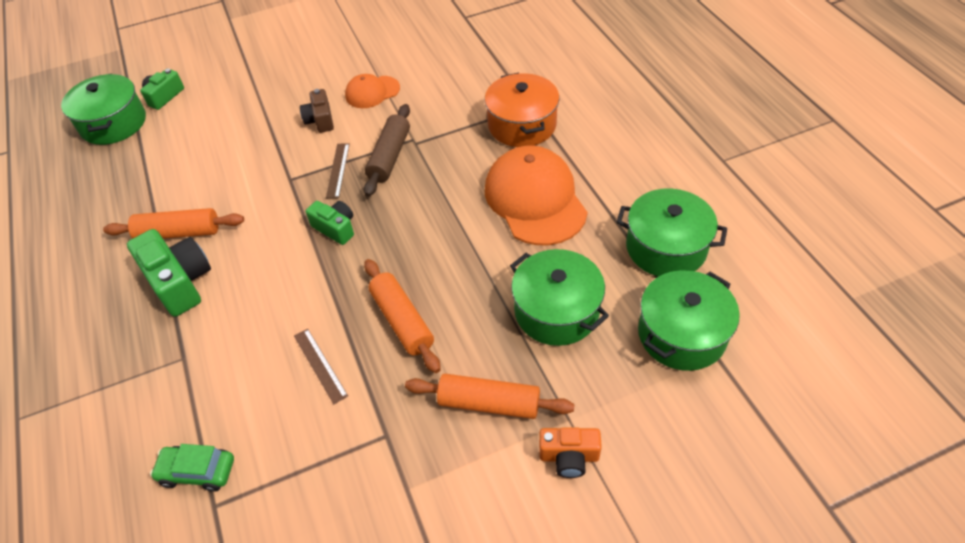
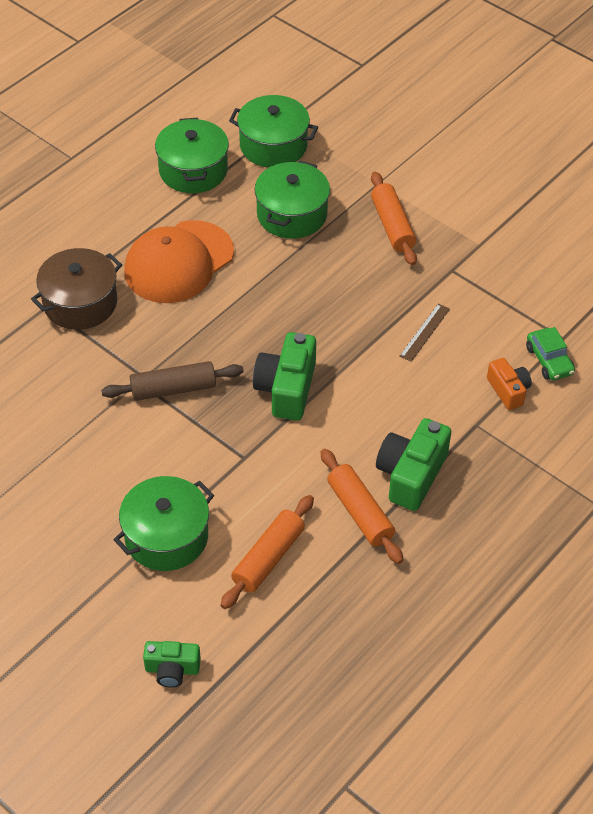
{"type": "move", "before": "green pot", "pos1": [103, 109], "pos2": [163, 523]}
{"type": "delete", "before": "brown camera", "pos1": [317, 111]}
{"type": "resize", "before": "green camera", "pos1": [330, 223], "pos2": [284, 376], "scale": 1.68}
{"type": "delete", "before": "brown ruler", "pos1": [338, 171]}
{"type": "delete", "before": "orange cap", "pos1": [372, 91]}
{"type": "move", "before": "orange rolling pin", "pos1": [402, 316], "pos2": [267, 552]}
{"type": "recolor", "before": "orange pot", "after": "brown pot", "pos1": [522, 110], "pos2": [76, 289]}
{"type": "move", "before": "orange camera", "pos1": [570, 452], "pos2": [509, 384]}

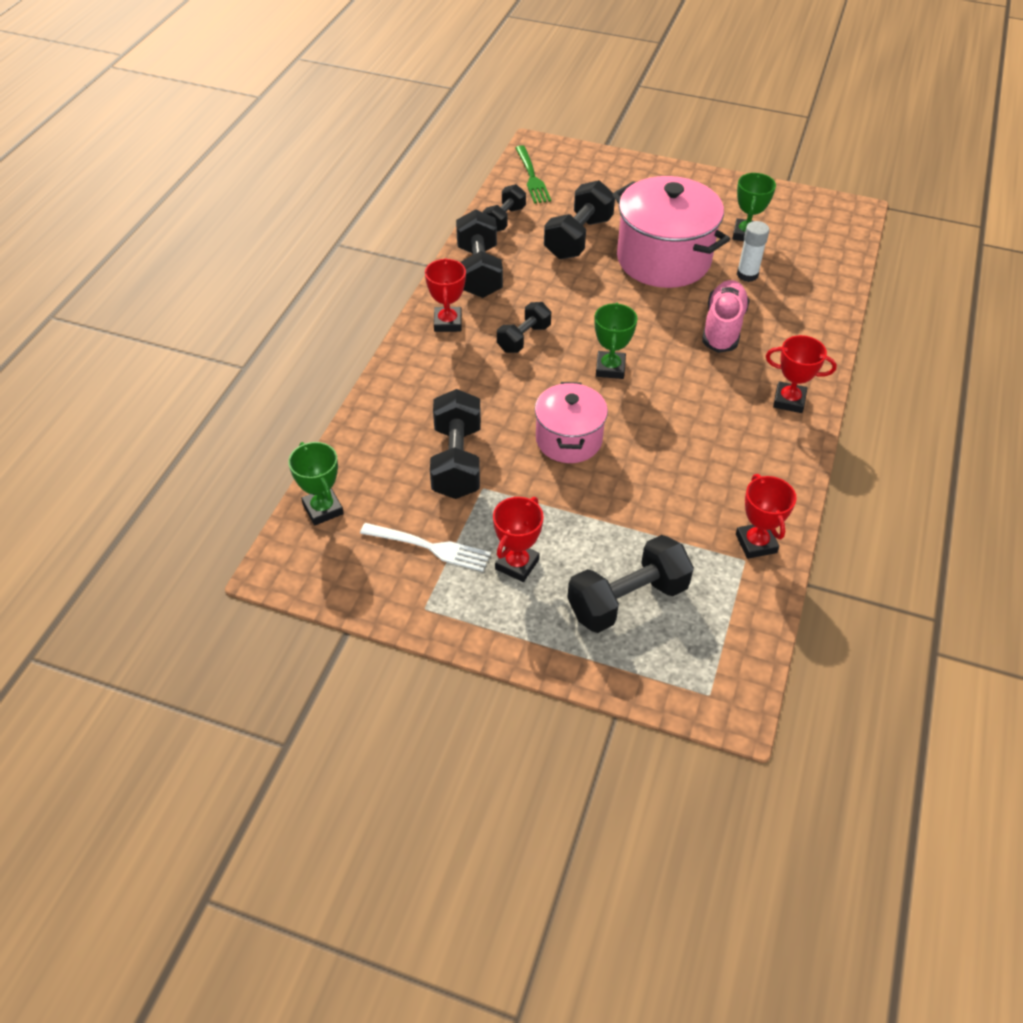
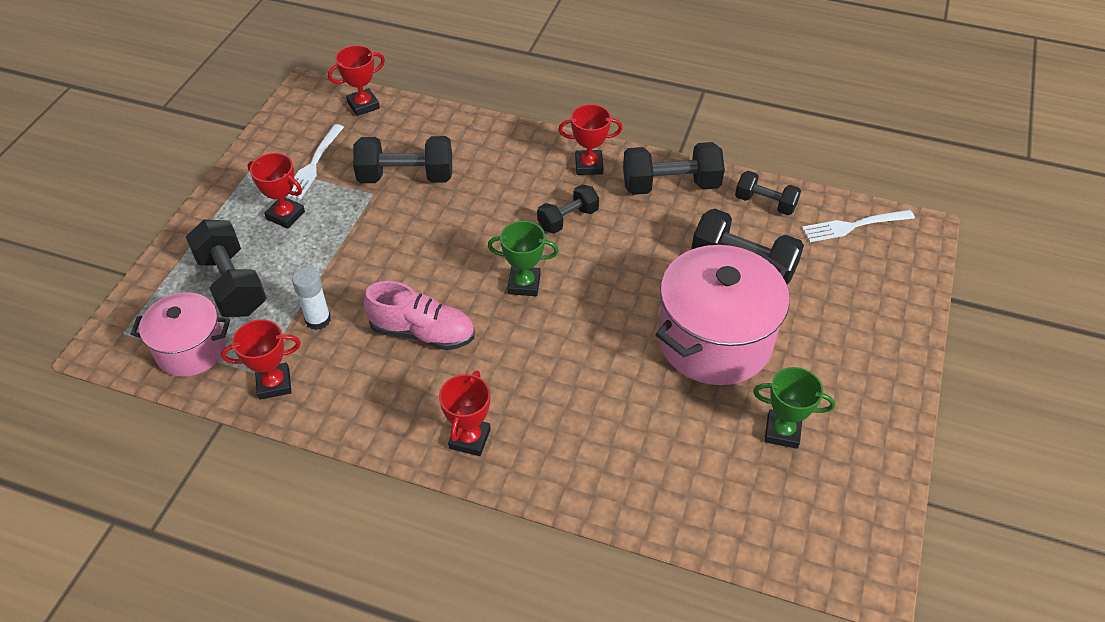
{"type": "recolor", "before": "green trophy", "after": "red trophy", "pos1": [316, 483], "pos2": [356, 80]}
{"type": "rotate", "before": "black dumbbell", "pos1": [524, 327], "pos2": [568, 209], "turn": -75}
{"type": "recolor", "before": "green fork", "after": "white fork", "pos1": [533, 174], "pos2": [858, 226]}
{"type": "move", "before": "pink pot", "pos1": [571, 422], "pos2": [180, 334]}
{"type": "move", "before": "pink shoe", "pos1": [726, 316], "pos2": [419, 315]}
{"type": "move", "before": "white glue stick", "pos1": [753, 251], "pos2": [311, 298]}

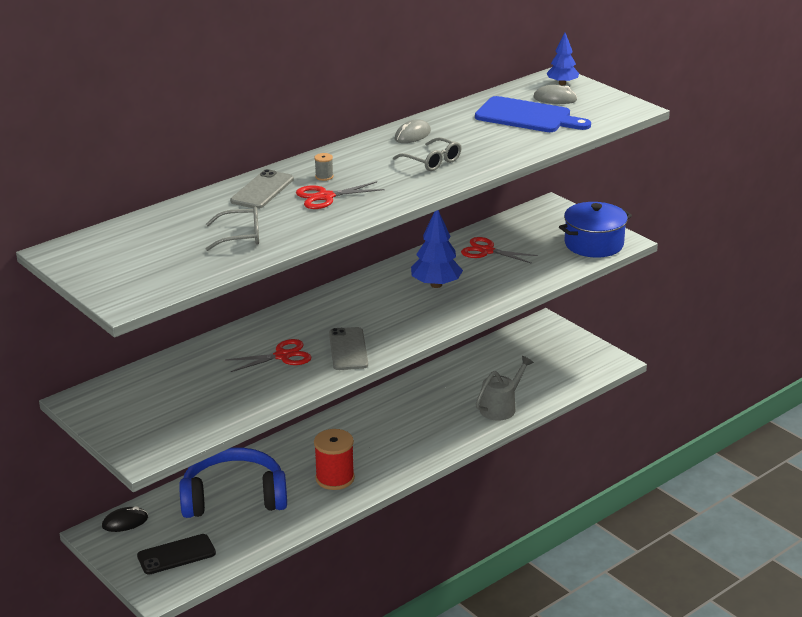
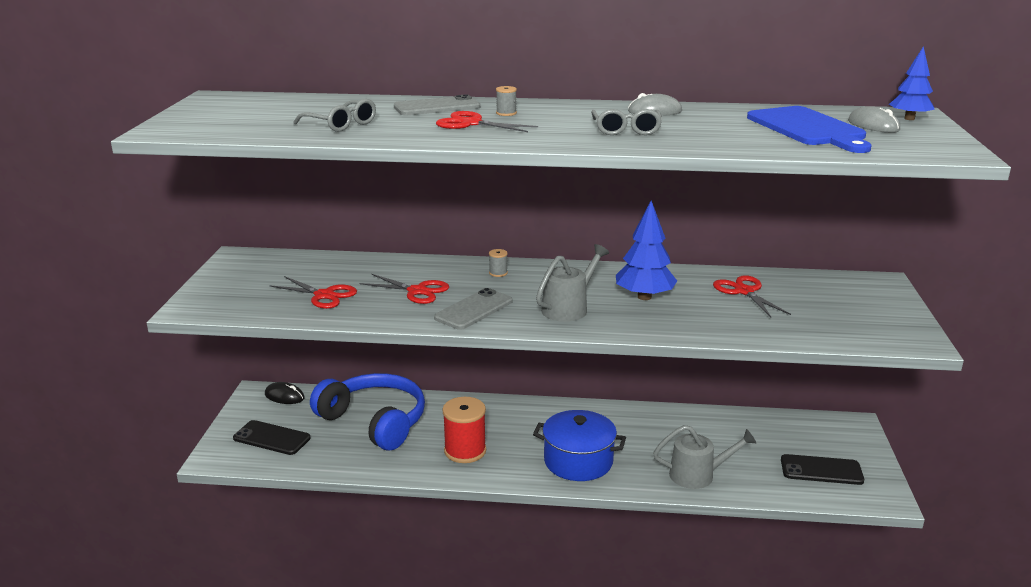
{"type": "move", "before": "blue pot", "pos1": [595, 230], "pos2": [579, 445]}
{"type": "insert", "after": "red scissors", "pos2": [313, 292]}
{"type": "insert", "after": "grey spool", "pos2": [498, 263]}
{"type": "insert", "after": "grey watering can", "pos2": [572, 283]}
{"type": "insert", "after": "black phone", "pos2": [822, 469]}

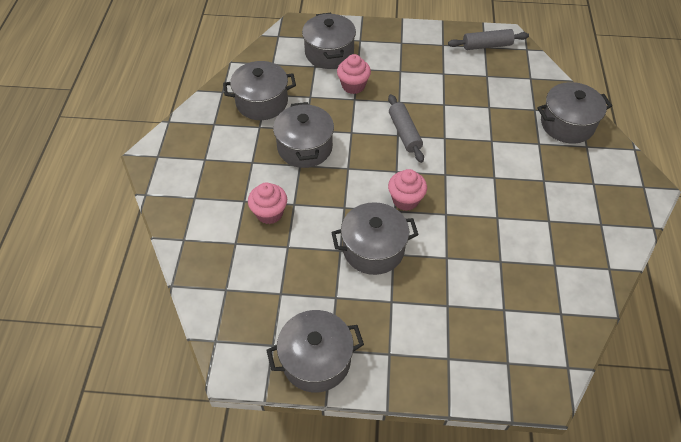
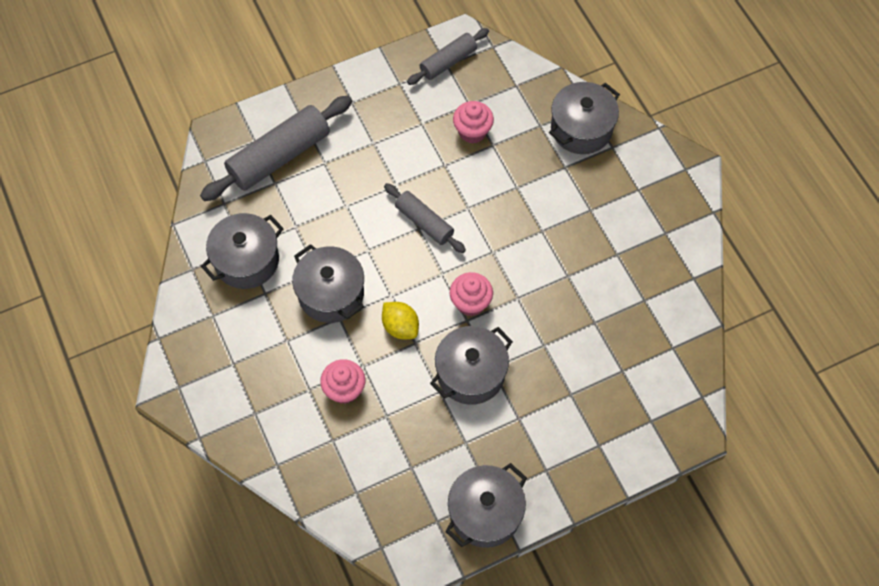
{"type": "replace", "before": "grey pot", "after": "grey rolling pin", "pos1": [329, 41], "pos2": [276, 148]}
{"type": "move", "before": "pink cupcake", "pos1": [354, 74], "pos2": [473, 122]}
{"type": "insert", "after": "yellow lemon", "pos2": [400, 320]}

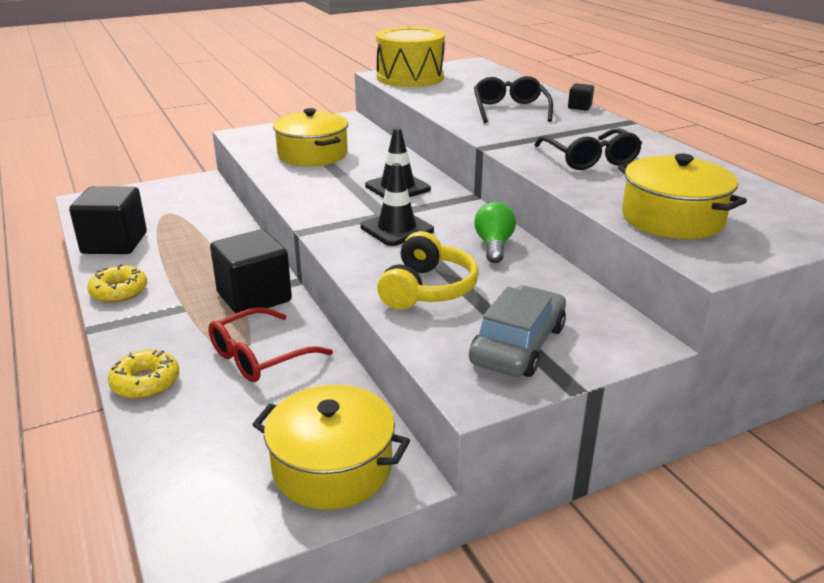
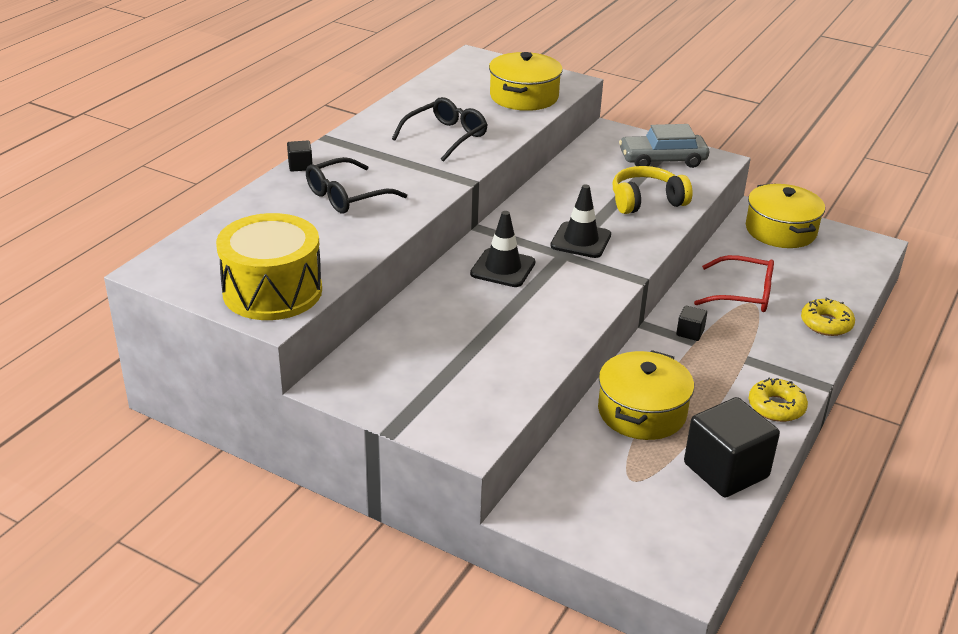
{"type": "resize", "before": "black cube", "pos1": [251, 271], "pos2": [691, 323], "scale": 0.44}
{"type": "move", "before": "yellow pot", "pos1": [310, 137], "pos2": [646, 395]}
{"type": "delete", "before": "green light bulb", "pos1": [495, 232]}

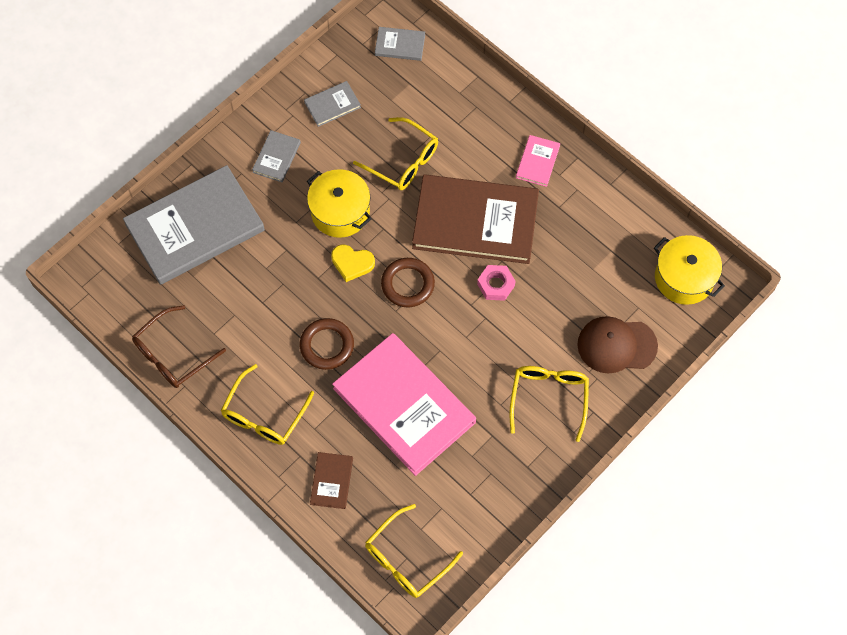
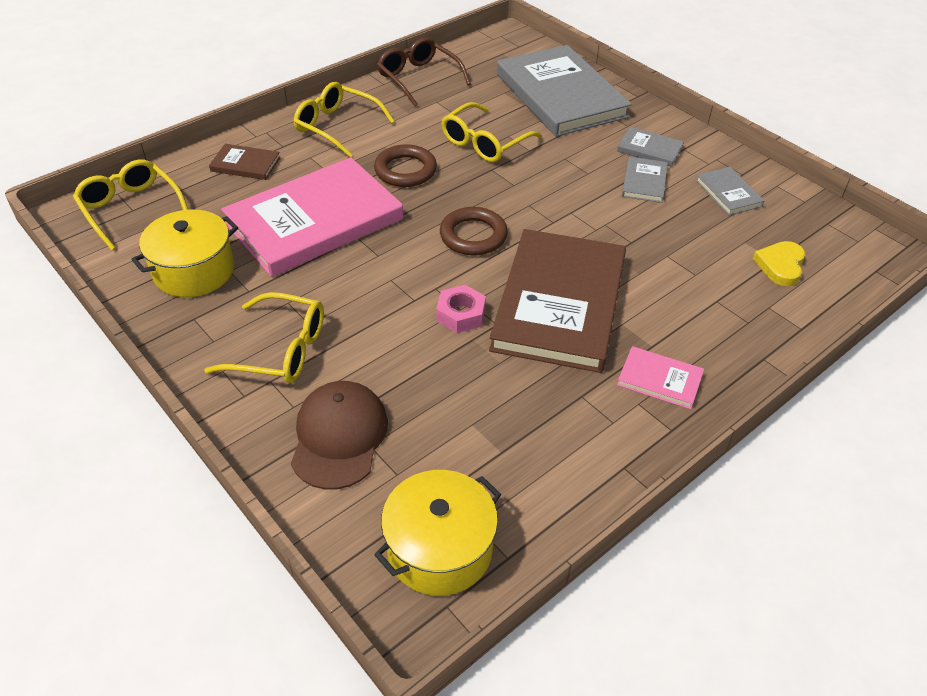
{"type": "move", "before": "yellow pot", "pos1": [339, 203], "pos2": [184, 253]}
{"type": "move", "before": "yellow heart", "pos1": [353, 263], "pos2": [779, 263]}
{"type": "move", "before": "yellow glasses", "pos1": [395, 153], "pos2": [491, 132]}
{"type": "move", "before": "grey book", "pos1": [400, 44], "pos2": [645, 180]}

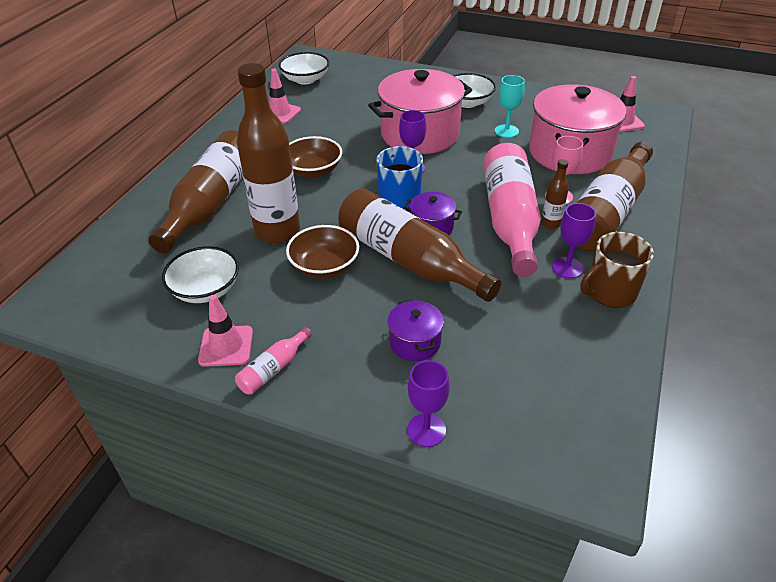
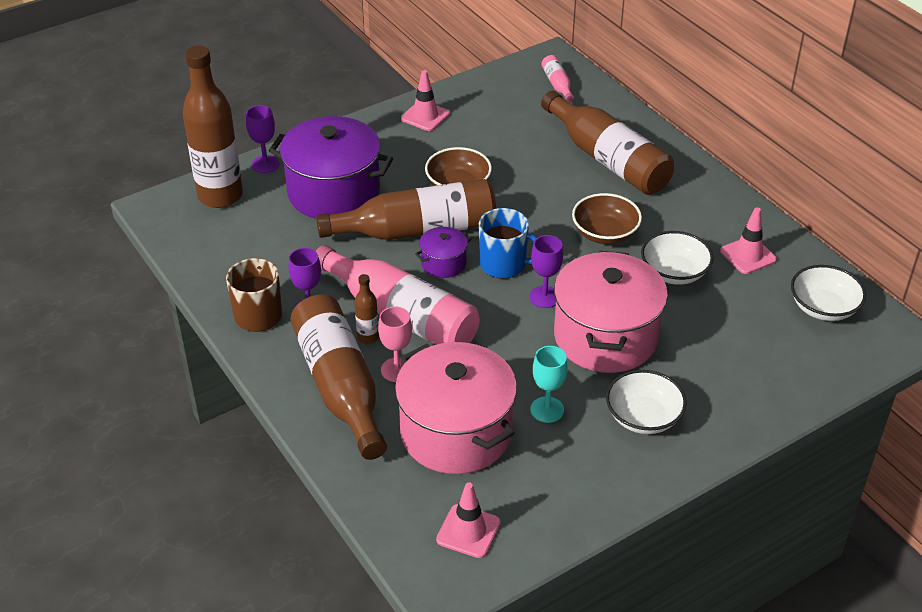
{"type": "move", "before": "white bowl", "pos1": [200, 274], "pos2": [677, 258]}
{"type": "move", "before": "pink bottle", "pos1": [273, 361], "pos2": [557, 78]}
{"type": "move", "before": "brown bottle", "pos1": [268, 153], "pos2": [213, 126]}
{"type": "resize", "before": "purple pot", "pos1": [416, 330], "pos2": [331, 167], "scale": 2.17}

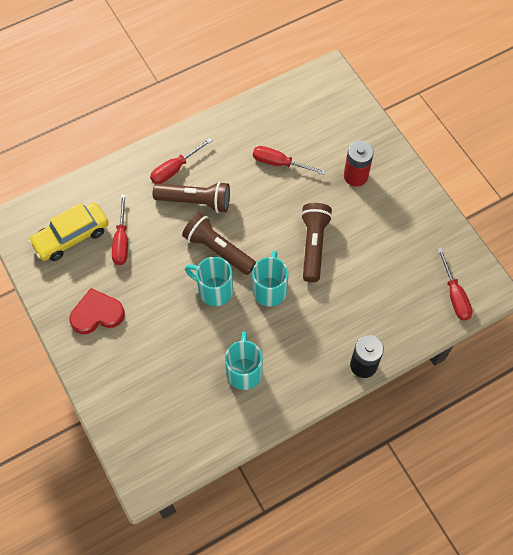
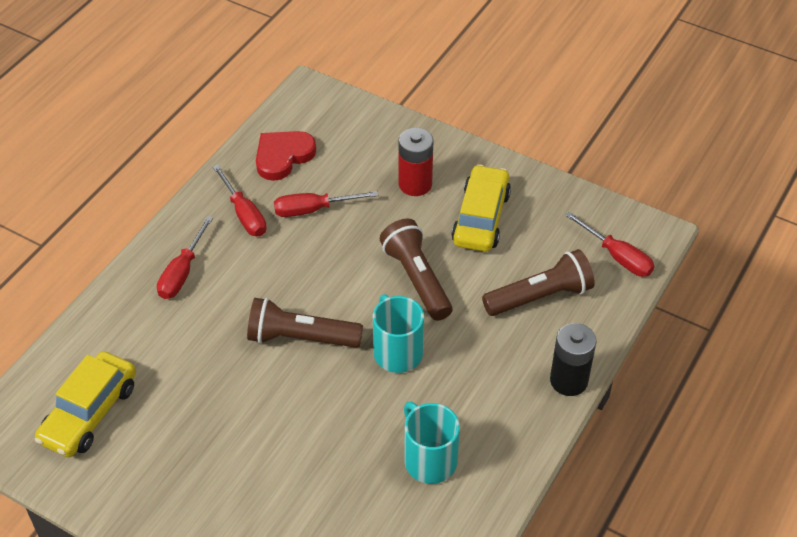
{"type": "move", "before": "red heart", "pos1": [97, 311], "pos2": [286, 156]}
{"type": "move", "before": "red screwdriver", "pos1": [120, 229], "pos2": [239, 200]}
{"type": "move", "before": "brown flashlight", "pos1": [191, 197], "pos2": [538, 282]}
{"type": "delete", "before": "turquoise mug", "pos1": [209, 281]}
{"type": "insert", "after": "yellow car", "pos2": [481, 208]}

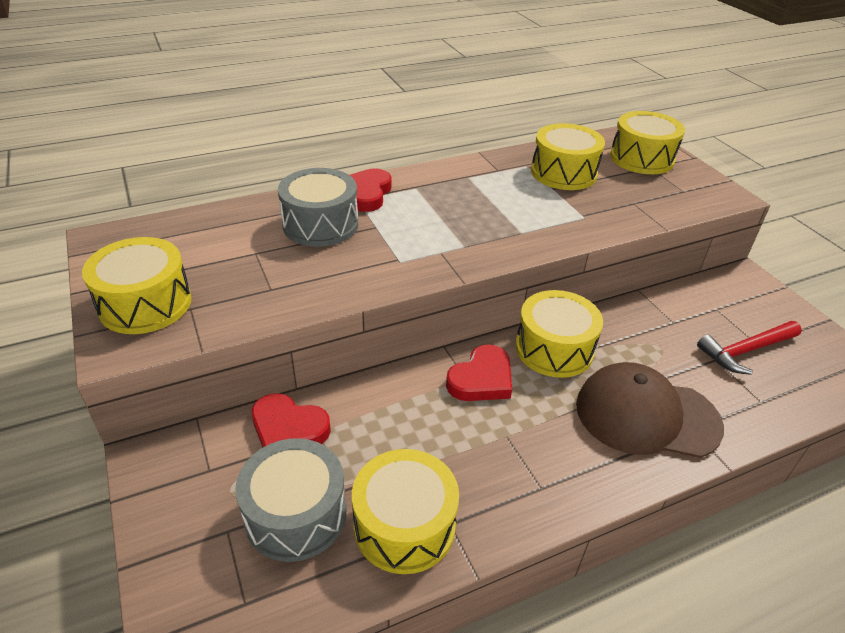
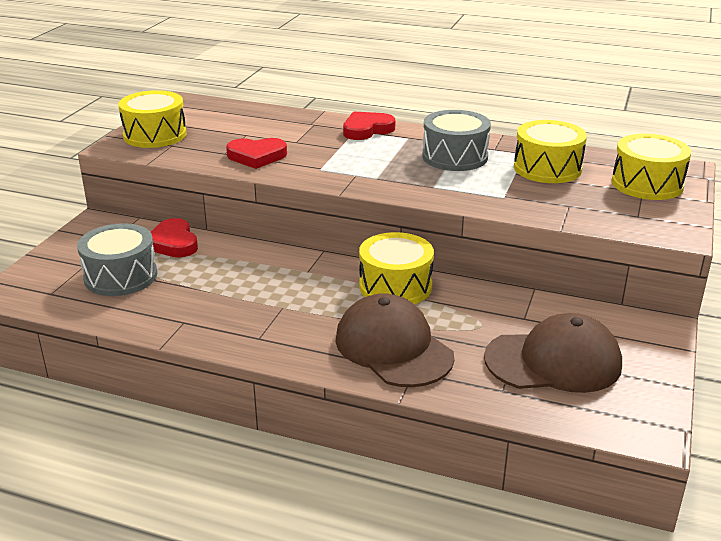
{"type": "move", "before": "grey drum", "pos1": [318, 207], "pos2": [456, 140]}
{"type": "delete", "before": "yellow drum", "pos1": [405, 511]}
{"type": "move", "before": "red heart", "pos1": [479, 372], "pos2": [256, 153]}
{"type": "replace", "before": "red hammer", "after": "brown cap", "pos1": [749, 348], "pos2": [553, 353]}

